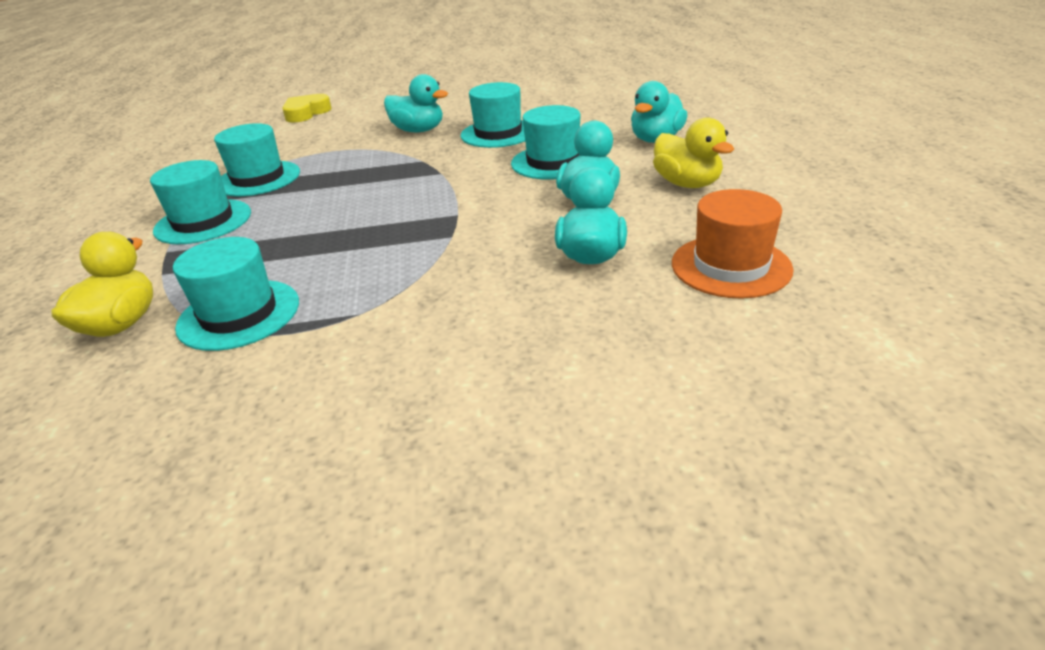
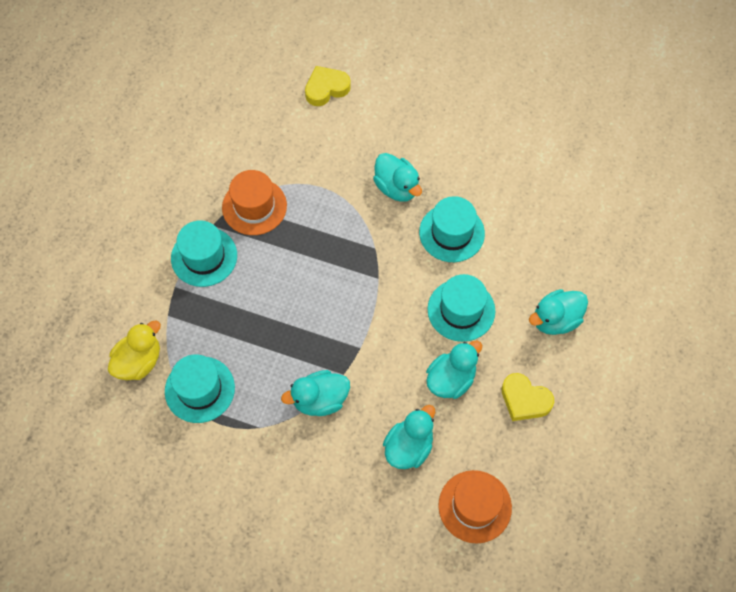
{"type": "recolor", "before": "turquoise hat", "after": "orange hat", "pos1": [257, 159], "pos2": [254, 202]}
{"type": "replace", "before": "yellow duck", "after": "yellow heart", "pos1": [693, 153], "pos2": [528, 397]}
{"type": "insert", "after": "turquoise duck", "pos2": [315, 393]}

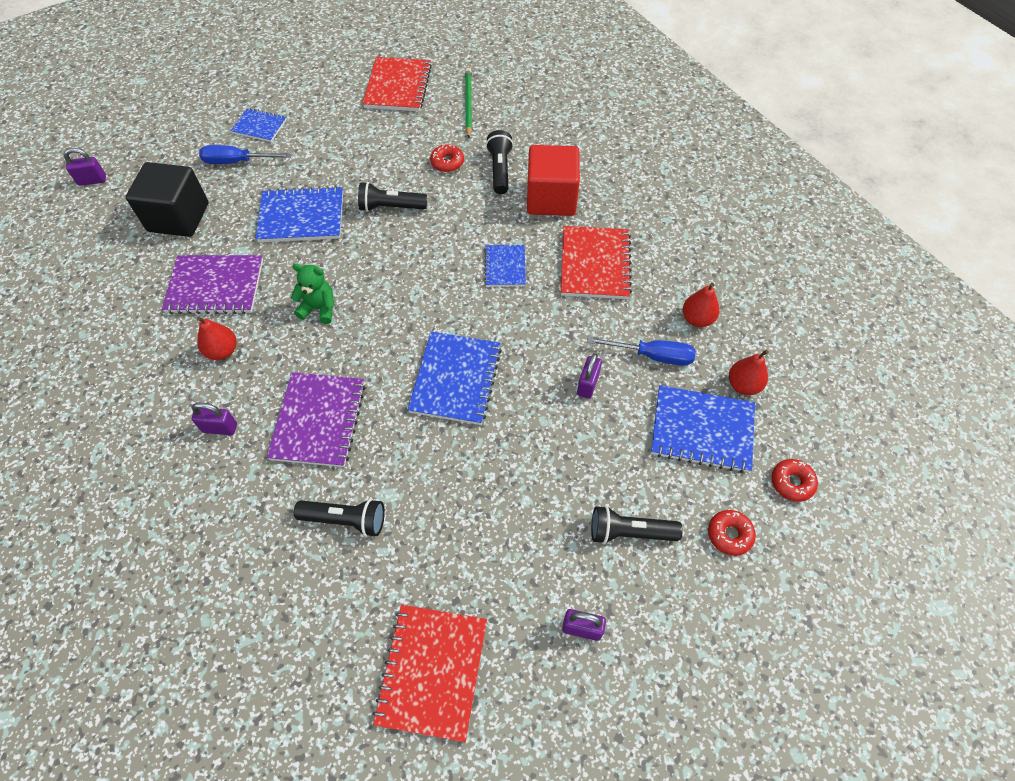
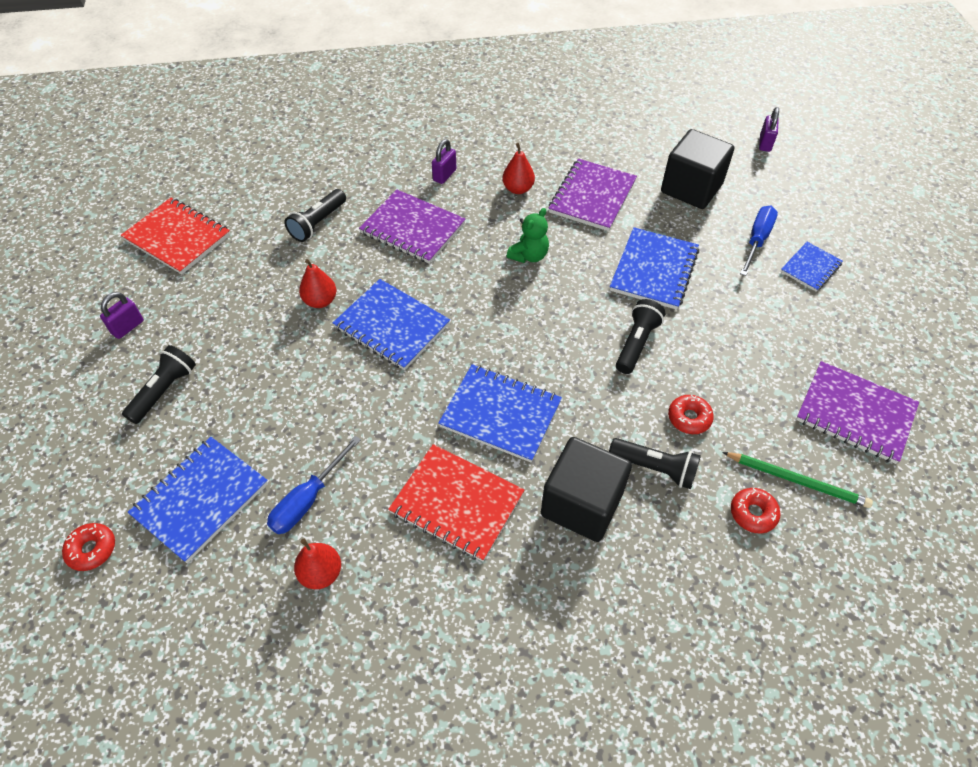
{"type": "recolor", "before": "red notebook", "after": "purple notebook", "pos1": [397, 84], "pos2": [857, 412]}
{"type": "resize", "before": "blue notebook", "pos1": [505, 266], "pos2": [500, 413], "scale": 1.69}
{"type": "recolor", "before": "red cube", "after": "black cube", "pos1": [553, 180], "pos2": [586, 489]}
{"type": "delete", "before": "purple padlock", "pos1": [589, 376]}
{"type": "move", "before": "red donut", "pos1": [732, 533], "pos2": [756, 510]}
{"type": "move", "before": "red pear", "pos1": [749, 372], "pos2": [317, 283]}

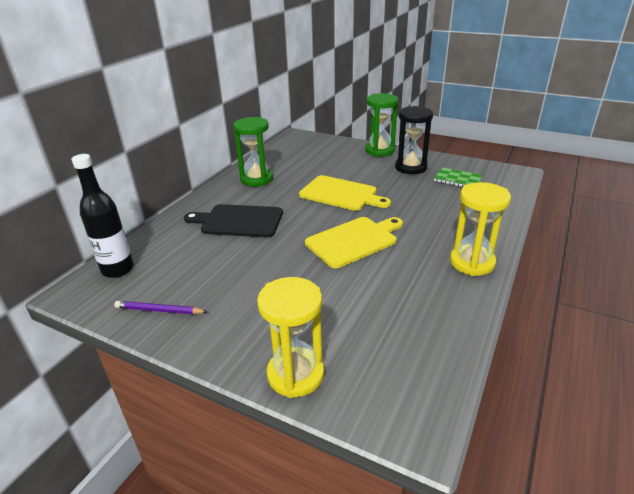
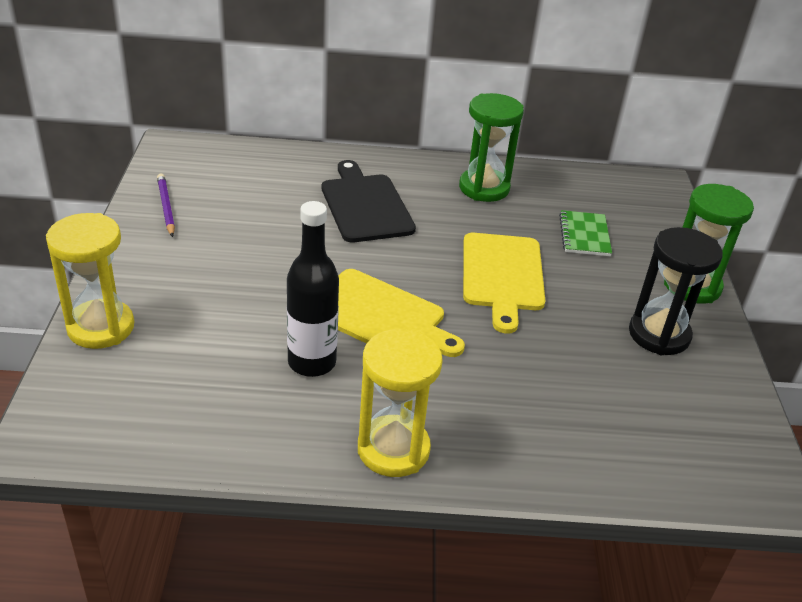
{"type": "move", "before": "black bottle", "pos1": [102, 216], "pos2": [313, 289]}
{"type": "move", "before": "green notebook", "pos1": [458, 177], "pos2": [585, 233]}

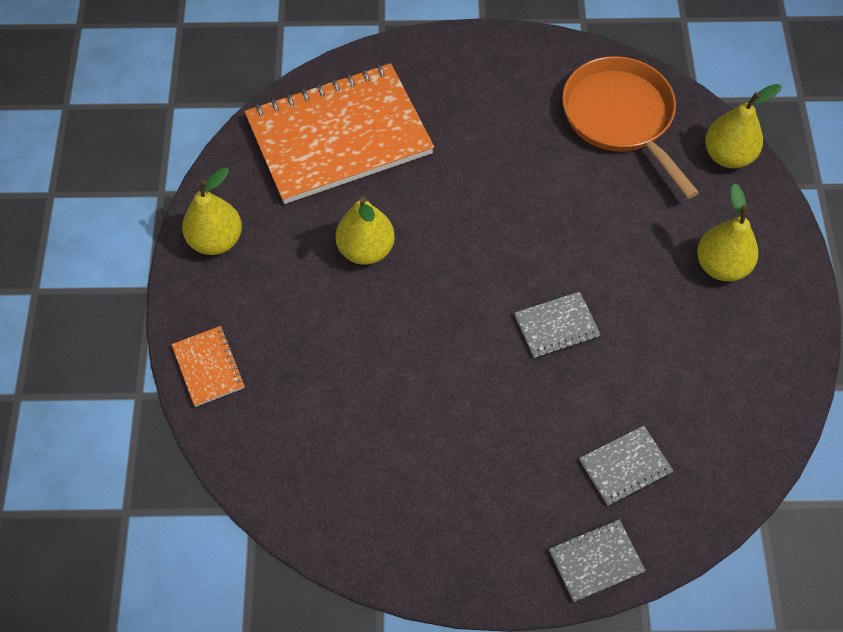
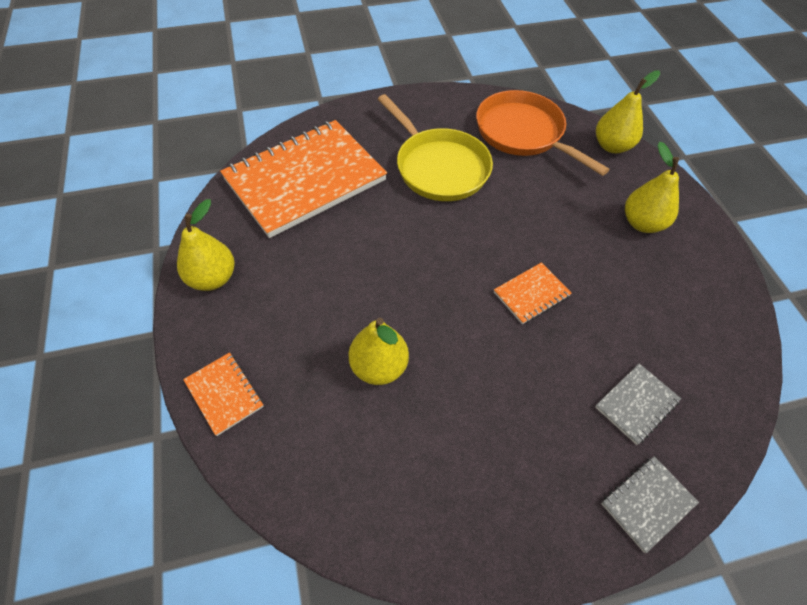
{"type": "move", "before": "yellow pear", "pos1": [365, 230], "pos2": [378, 351]}
{"type": "recolor", "before": "grey notebook", "after": "orange notebook", "pos1": [557, 325], "pos2": [533, 293]}
{"type": "insert", "after": "yellow pan", "pos2": [435, 147]}

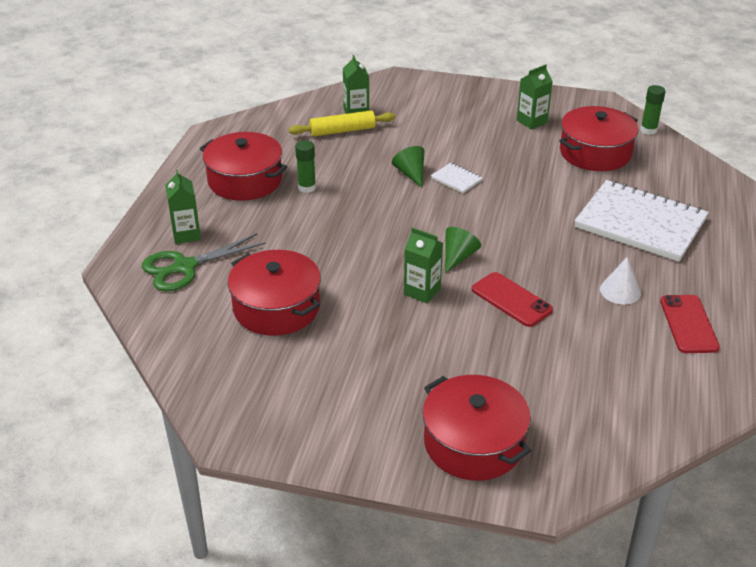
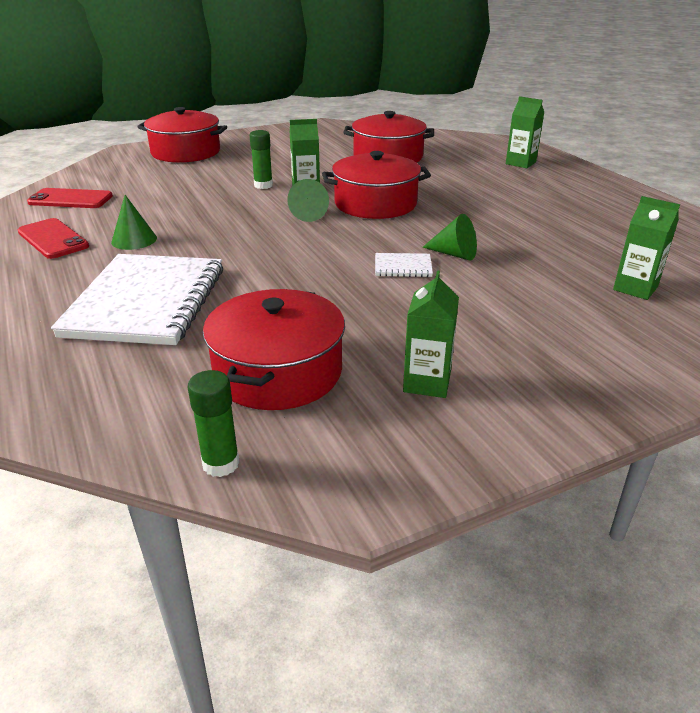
{"type": "delete", "before": "green scissors", "pos1": [204, 263]}
{"type": "move", "before": "red pot", "pos1": [243, 166], "pos2": [376, 185]}
{"type": "delete", "before": "yellow rolling pin", "pos1": [342, 123]}
{"type": "move", "before": "green glue stick", "pos1": [305, 166], "pos2": [261, 159]}
{"type": "move", "before": "red phone", "pos1": [512, 299], "pos2": [70, 198]}
{"type": "rotate", "before": "white notebook", "pos1": [642, 221], "pos2": [137, 299], "turn": -75}
{"type": "recolor", "before": "white cone", "after": "green cone", "pos1": [620, 281], "pos2": [134, 222]}

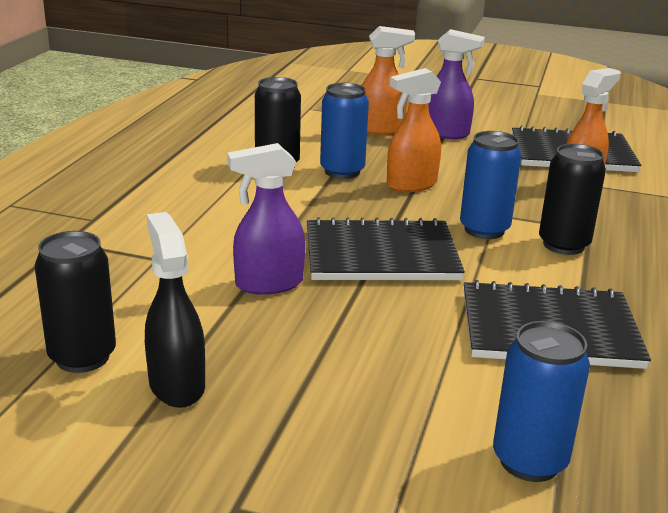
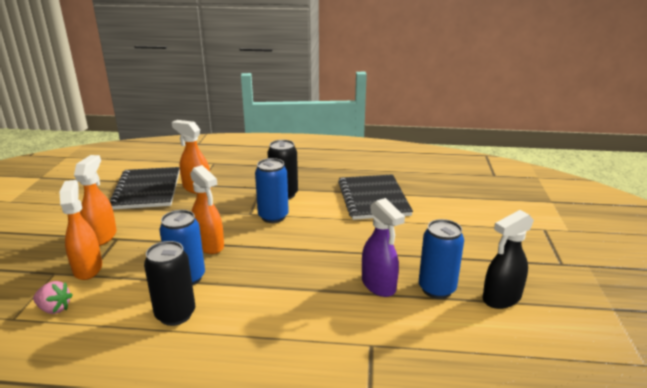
{"type": "delete", "before": "black can", "pos1": [75, 302]}
{"type": "delete", "before": "black notebook", "pos1": [386, 248]}
{"type": "recolor", "before": "purple spray bottle", "after": "orange spray bottle", "pos1": [456, 84], "pos2": [95, 200]}
{"type": "move", "before": "blue can", "pos1": [541, 401], "pos2": [441, 259]}
{"type": "insert", "after": "pink strawberry", "pos2": [53, 297]}

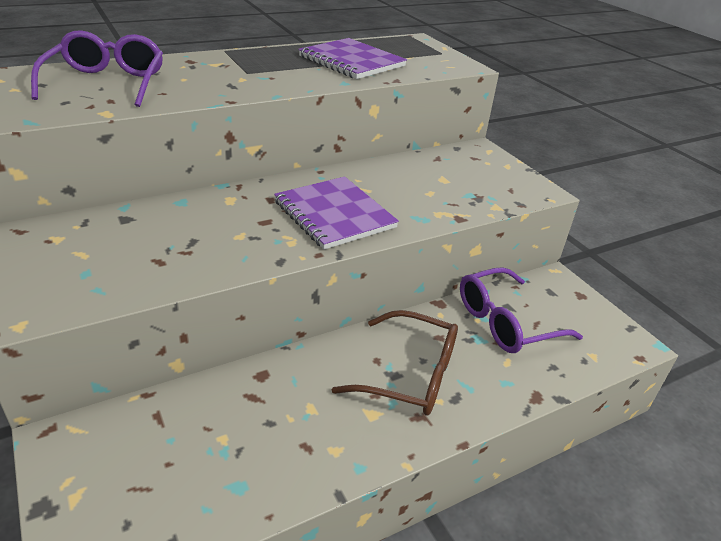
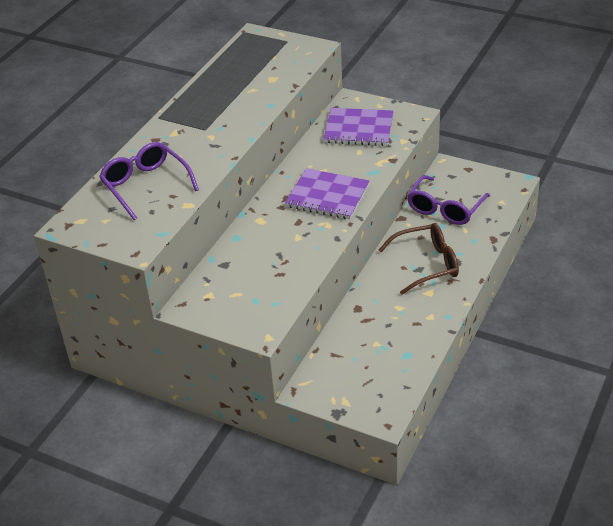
{"type": "move", "before": "purple notebook", "pos1": [352, 58], "pos2": [358, 127]}

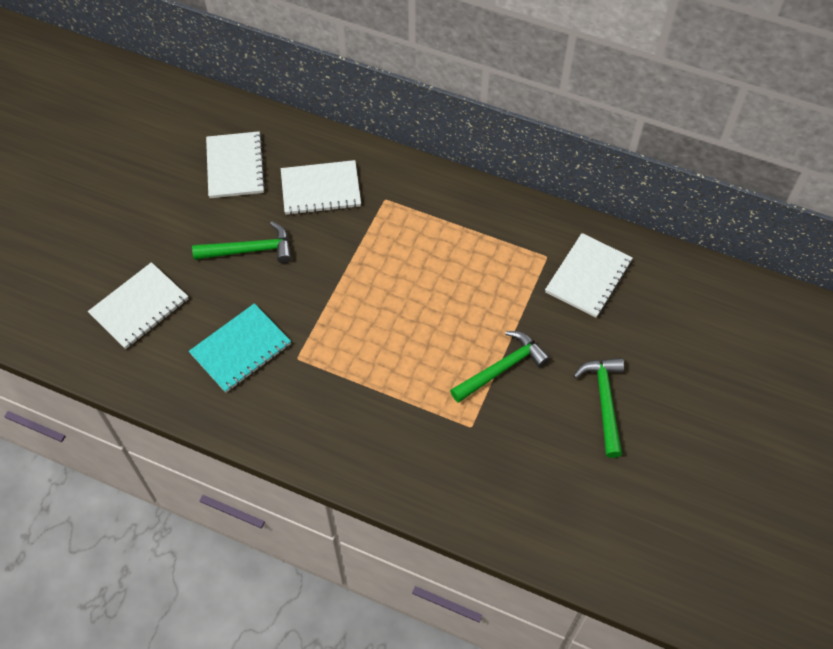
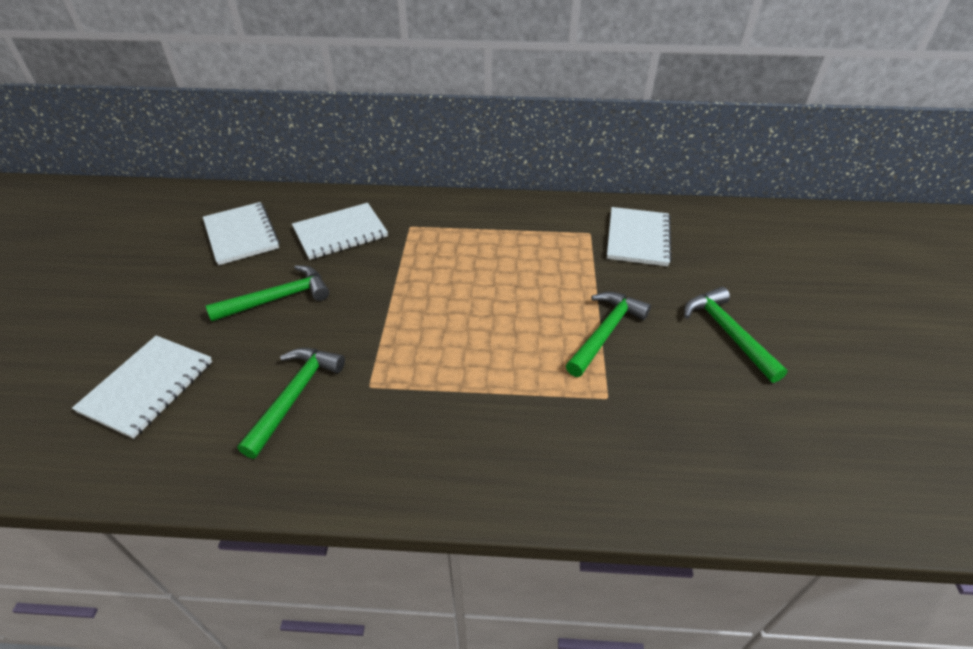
{"type": "replace", "before": "turquoise notebook", "after": "green hammer", "pos1": [240, 348], "pos2": [291, 403]}

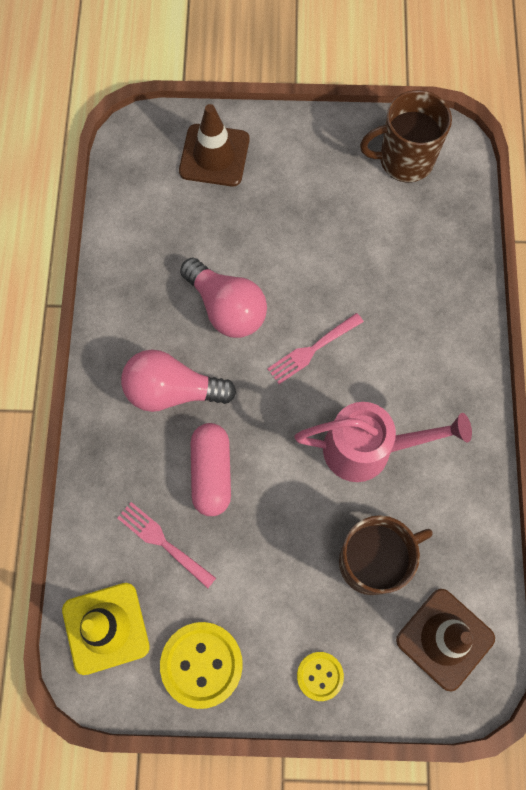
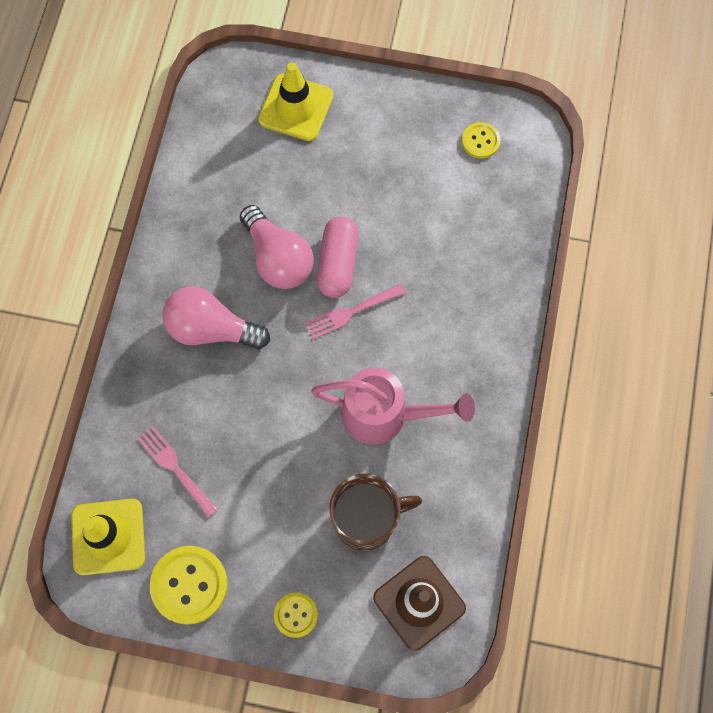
{"type": "recolor", "before": "brown traffic cone", "after": "yellow traffic cone", "pos1": [214, 145], "pos2": [295, 101]}
{"type": "move", "before": "pink capsule", "pos1": [211, 469], "pos2": [338, 257]}
{"type": "replace", "before": "brown mug", "after": "yellow button", "pos1": [406, 136], "pos2": [481, 140]}

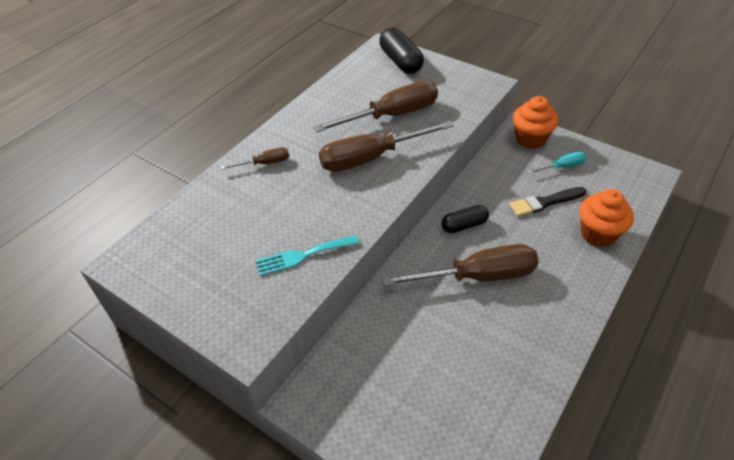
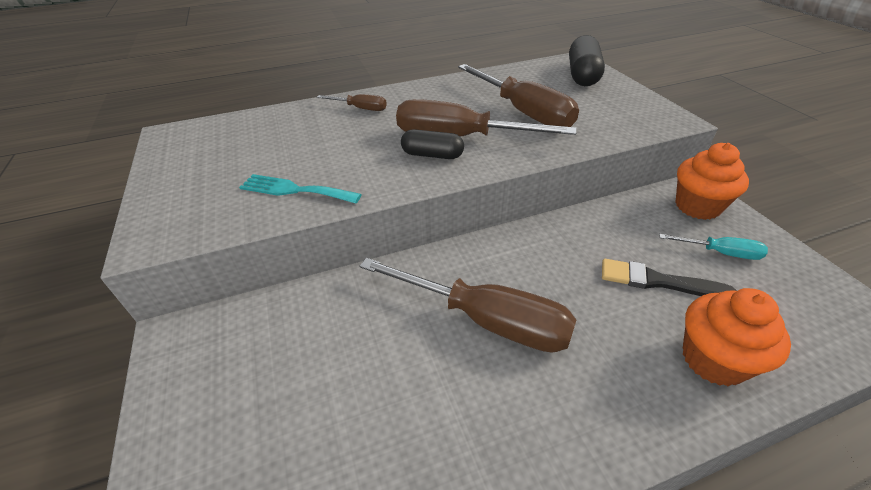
{"type": "rotate", "before": "brown screwdriver", "pos1": [375, 106], "pos2": [518, 95], "turn": 45}
{"type": "move", "before": "black capsule", "pos1": [465, 219], "pos2": [432, 144]}

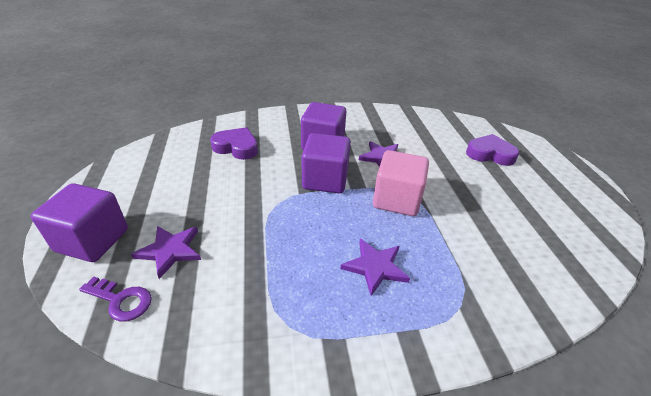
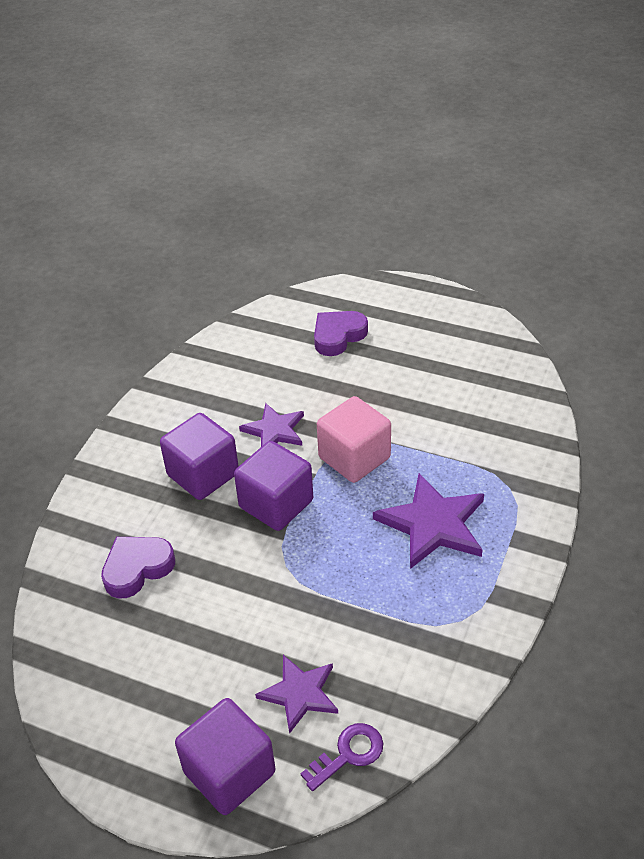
{"type": "resize", "before": "purple star", "pos1": [375, 267], "pos2": [428, 521], "scale": 1.56}

